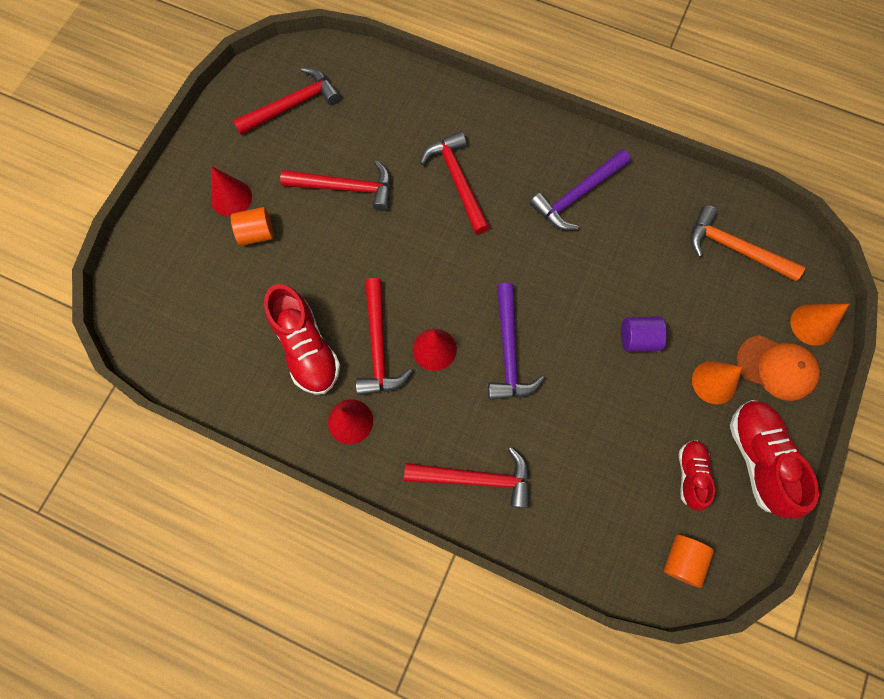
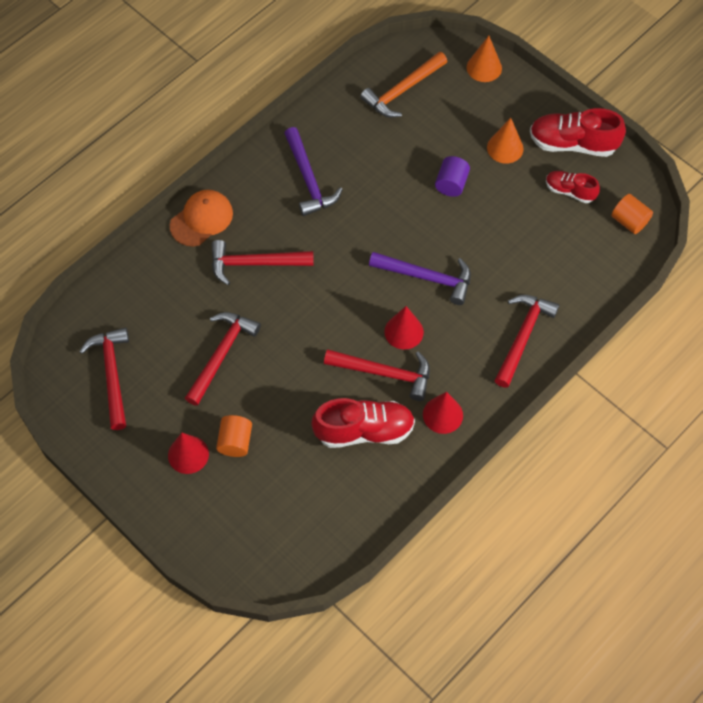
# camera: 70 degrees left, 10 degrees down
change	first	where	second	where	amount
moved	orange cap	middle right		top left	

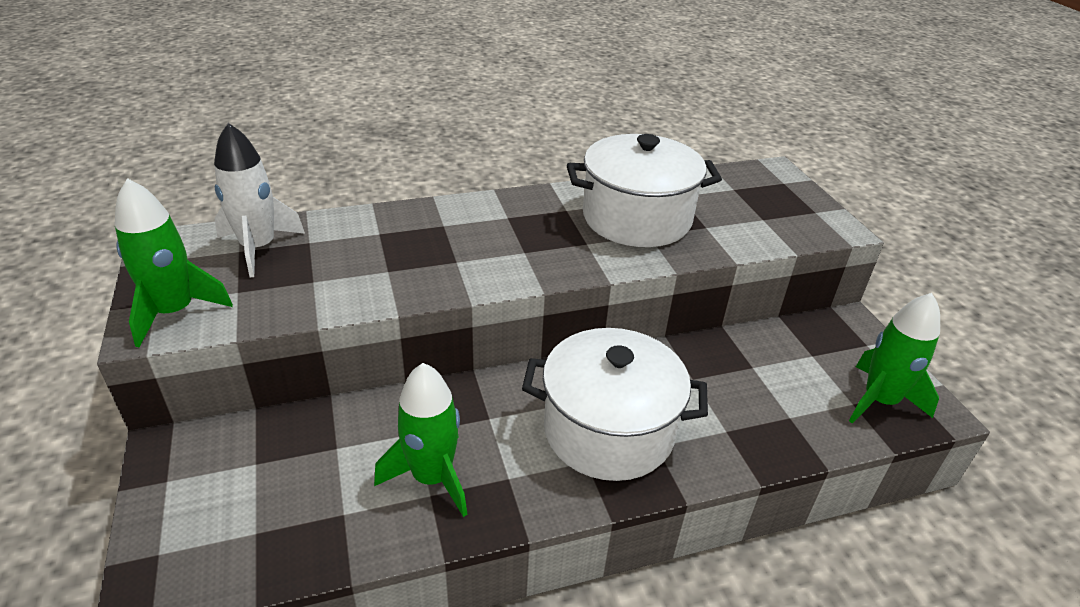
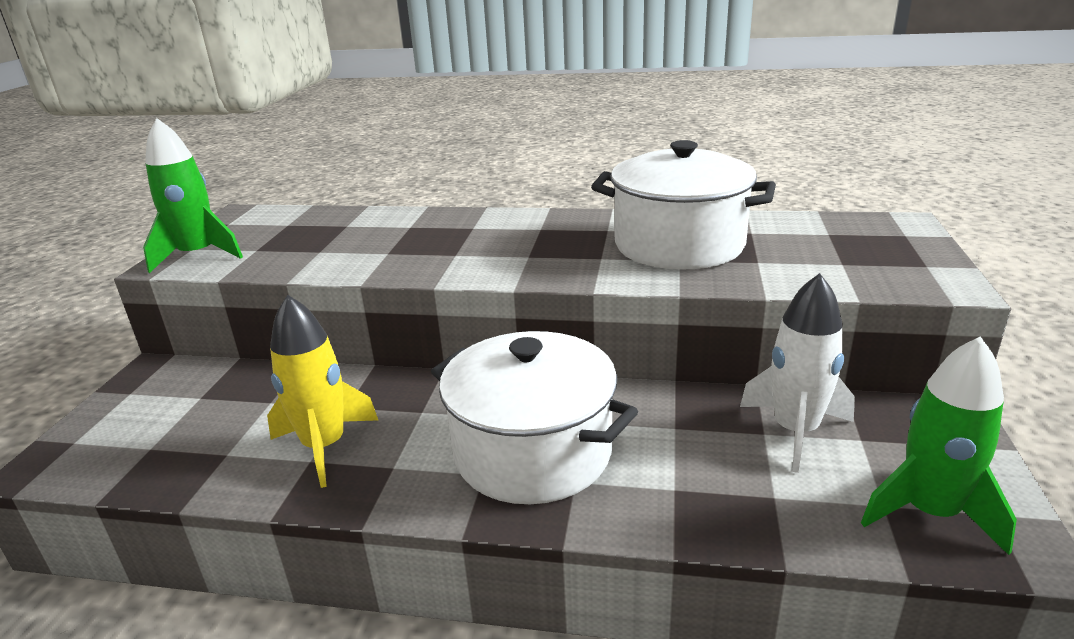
# camera: 30 degrees right, 10 degrees down
change	first	where	second	where	amount
moved	white toy rocket	top left		middle right	
recoloured	leaf-green toy rocket (2nd from left)	bottom centre	yellow toy rocket	middle left	

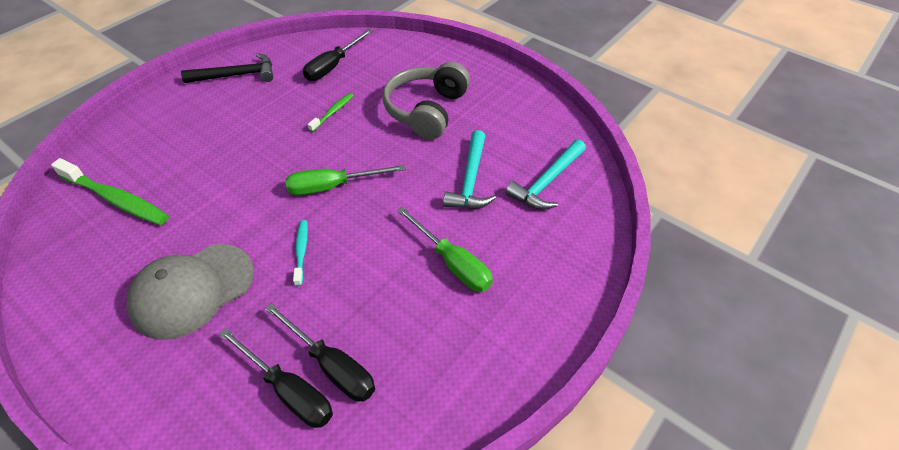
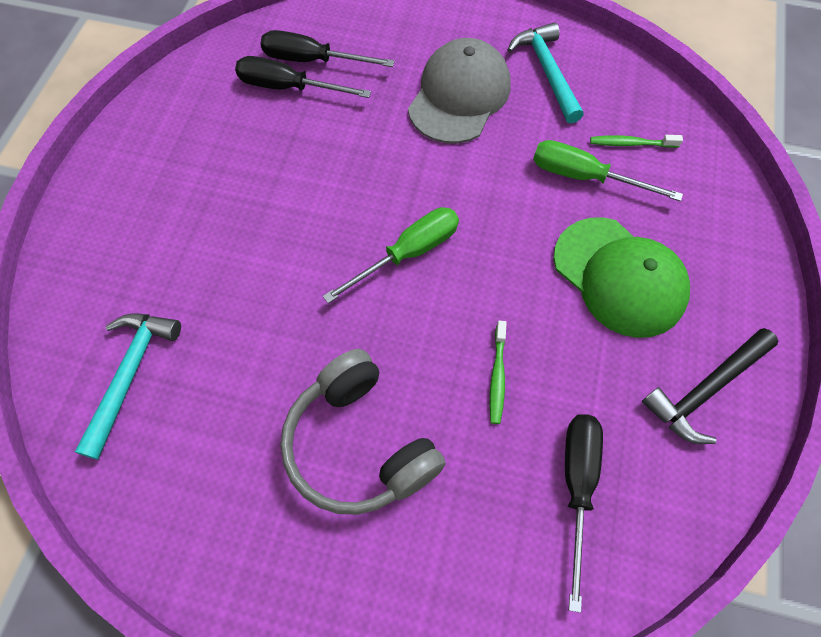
# camera: 155 degrees right, 15 degrees up
change	first	where	second	where	amount
removed	teal dental brush	centre			
added			leaf-green cap	middle right	
moved	leaf-green screwdriver (2nd from left)	centre		top right	
moved	teal carpenter's hammer (1st from left in the first image)	centre	teal carpenter's hammer (2nd from left)	top centre	
turned	grey headphones	top centre		bottom centre	150 degrees clockwise
resized	leaf-green dental brush (1st from left in the first image)	middle left	leaf-green dental brush (2nd from left)	top right	x0.52

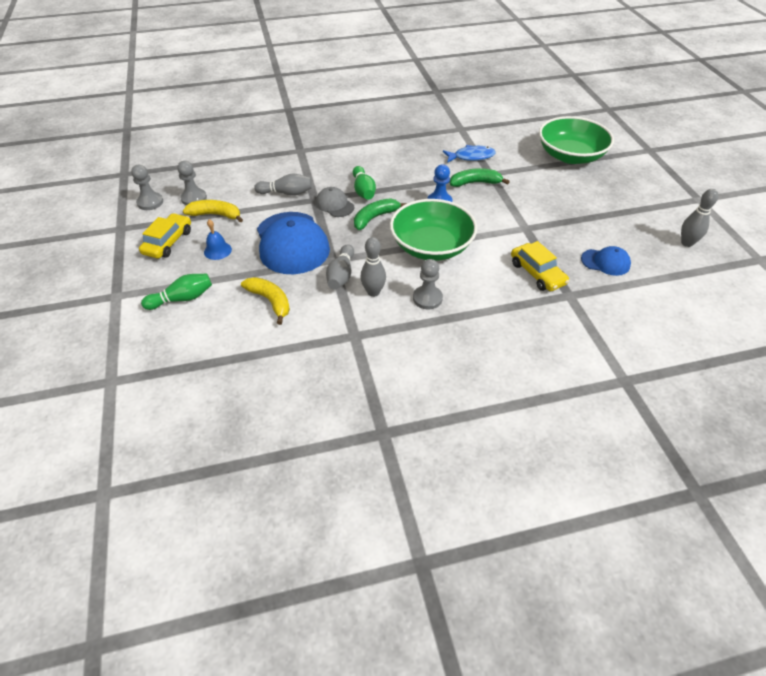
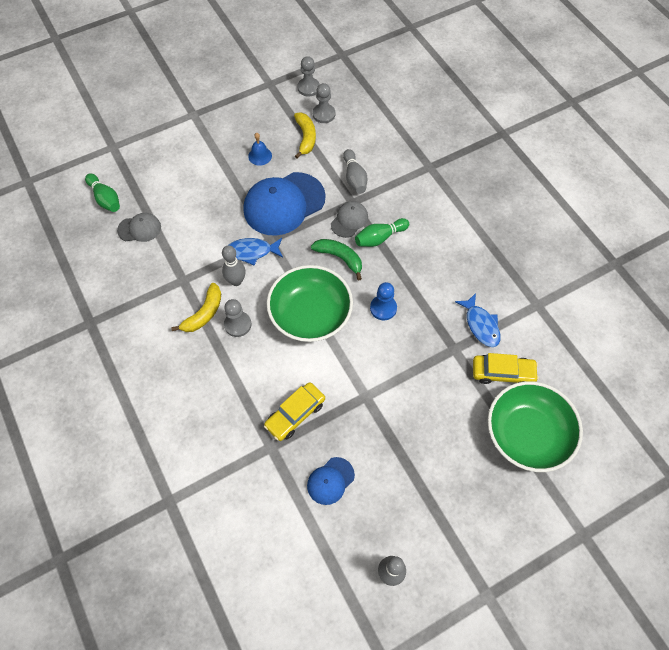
# camera: 75 degrees right, 15 degrees up
change	first	where	second	where	amount
removed	leaf-green banana fruit (2nd from left)	top centre			
added			grey cap (1st from left)	middle left	
moved	yellow automobile (1st from left in the first image)	middle left	yellow automobile (2nd from left)	middle right	
moved	leaf-green bowling pin (1st from left)	middle left		top left	
moved	yellow banana fruit (2nd from left in the first image)	centre	yellow banana fruit (1st from left)	middle left	
replaced	grey bowling pin (2nd from left)	centre	blue fish figure (1st from left)	centre	
turned	blue cap (2nd from left)	middle right		bottom centre	45 degrees clockwise

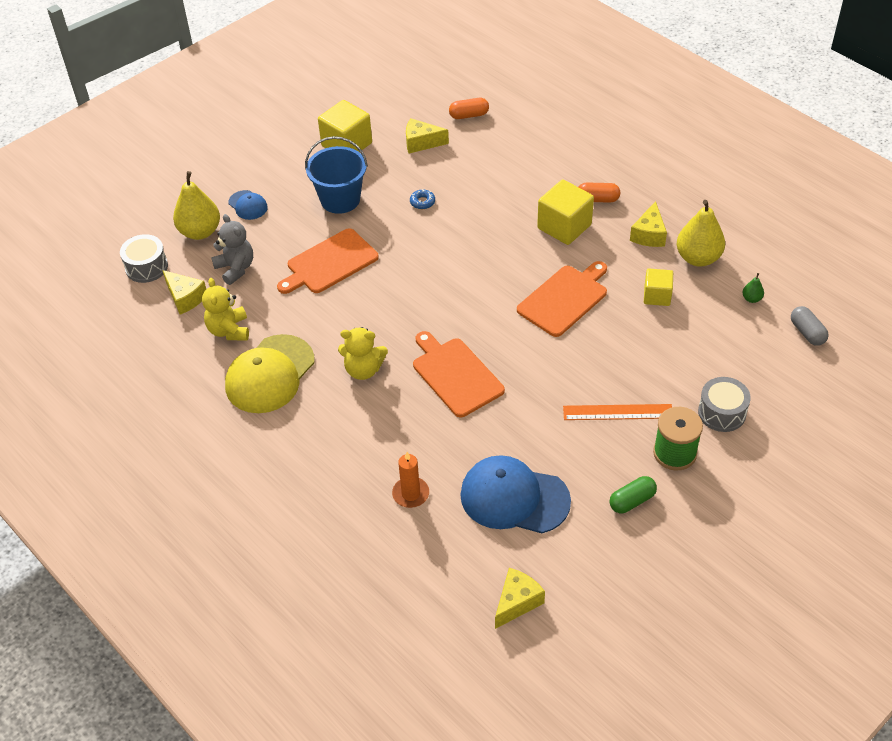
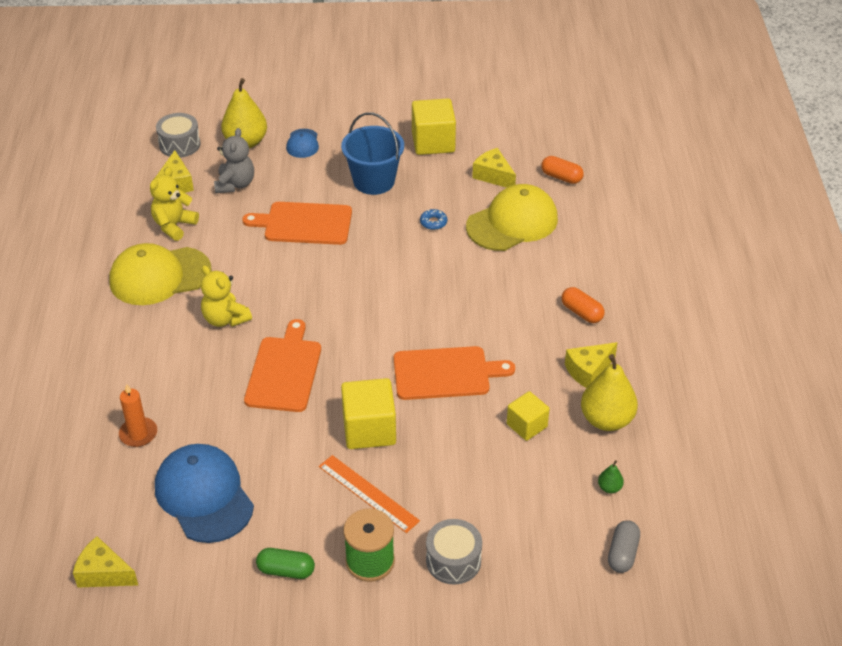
# camera: 40 degrees right, 5 degrees down
change	first	where	second	where	amount
added			yellow cap (2nd from left)	centre	
moved	yellow solid cube (2nd from left in the first image)	top centre	yellow solid cube (1st from left)	centre	
turned	yellow piece of cheese (3rd from left in the first image)	bottom centre	yellow piece of cheese (1st from left)	bottom left	150 degrees counterclockwise

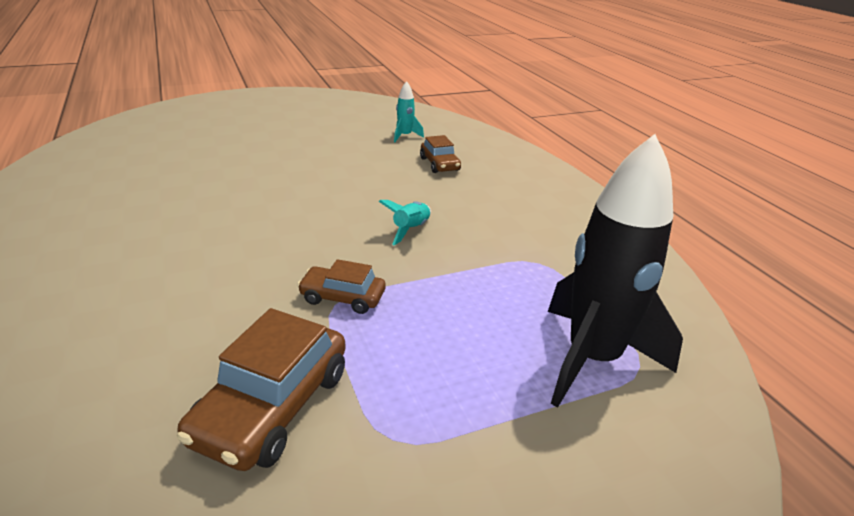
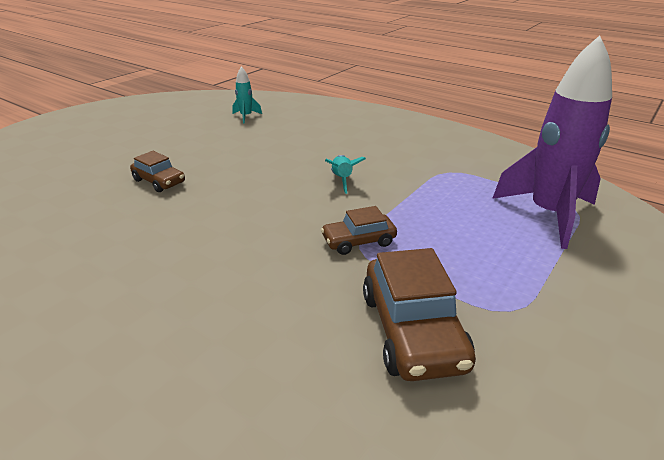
# camera: 30 degrees left, 0 degrees up
change	first	where	second	where	amount
moved	dark brown automobile (3rd from left in the first image)	top centre	dark brown automobile (1st from left)	middle left	
recoloured	black toy rocket	middle right	purple toy rocket	top right	

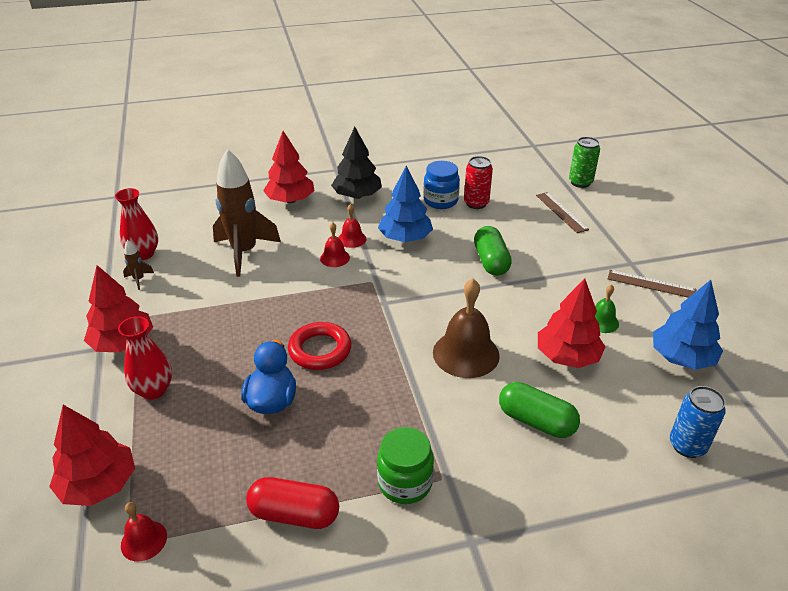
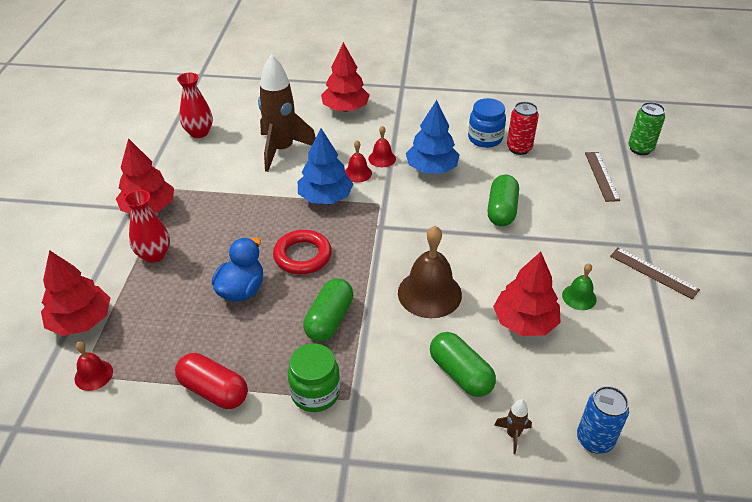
# camera: 20 degrees right, 5 degrees up
change	first	where	second	where	amount
removed	black tree	top centre			
added			leaf-green pill (1st from left)	centre	
moved	dark brown toy rocket (1st from left in the first image)	middle left	dark brown toy rocket (2nd from left)	bottom right	
moved	blue tree (2nd from left in the first image)	middle right	blue tree (1st from left)	top centre	

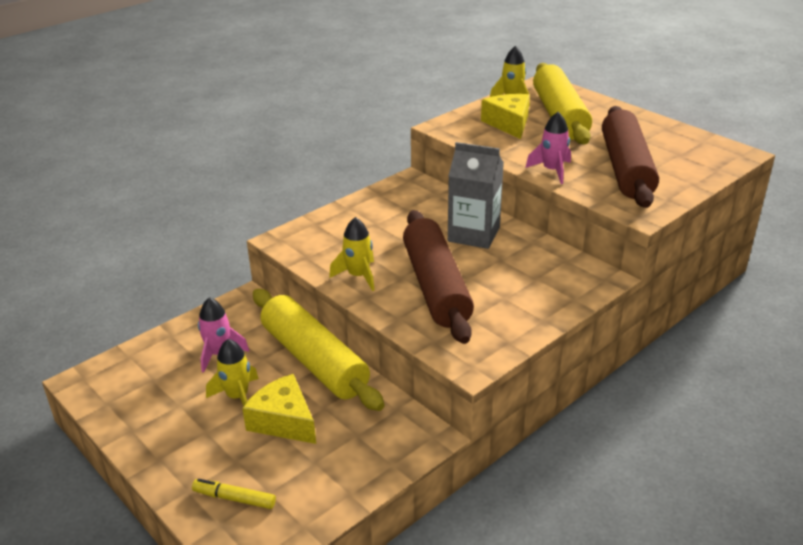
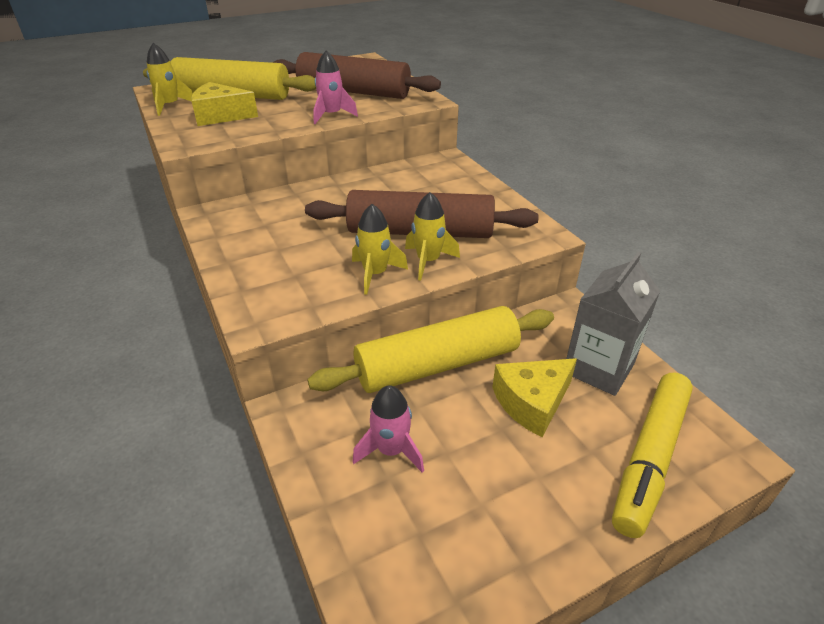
# camera: 75 degrees left, 5 degrees up
change	first	where	second	where	amount
moved	yellow toy rocket (1st from left in the first image)	bottom left	yellow toy rocket (3rd from left)	centre	
moved	grey carton	centre		middle right	
resized	yellow marker	bottom left		bottom right	x2.07

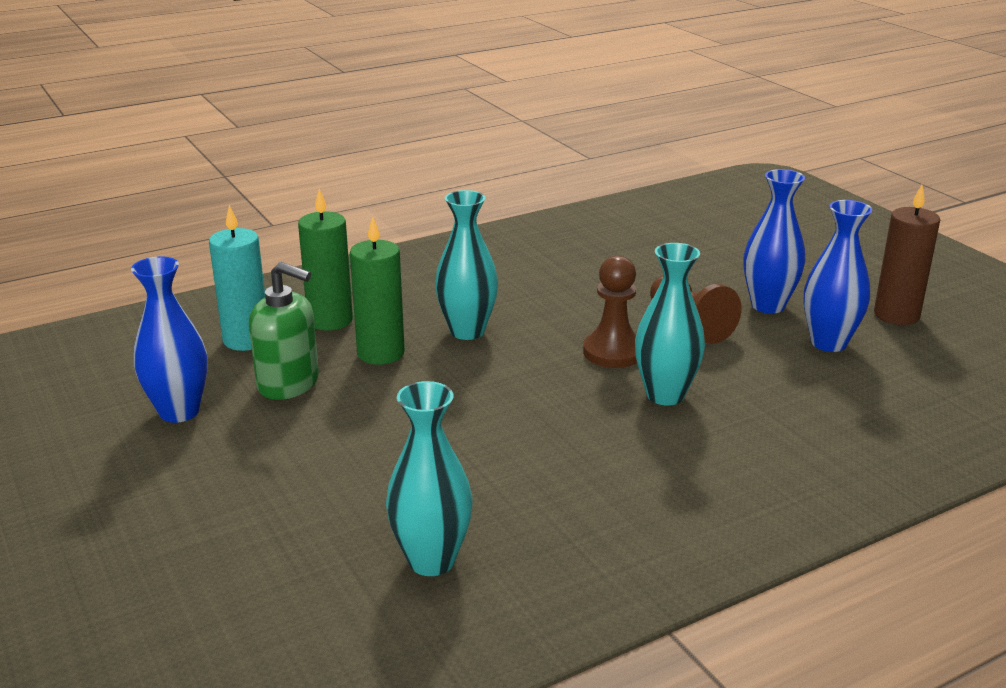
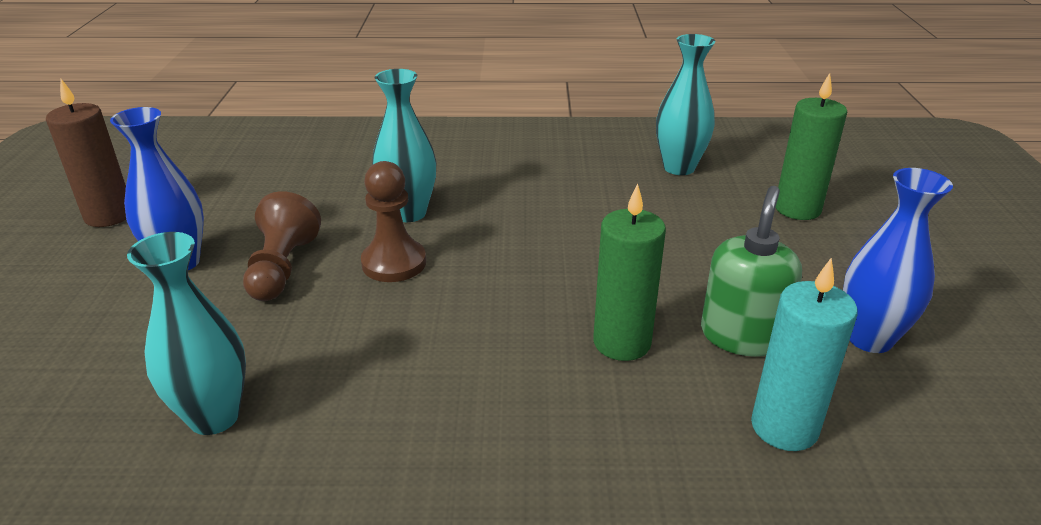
# camera: 150 degrees left, 5 degrees up
change	first	where	second	where	amount
removed	blue tall vase (3rd from left)	middle right			
moved	leaf-green wax candle (1st from left in the first image)	middle left	leaf-green wax candle (2nd from left)	top right	
moved	teal tall vase (2nd from left in the first image)	centre	teal tall vase (1st from left)	middle left	
turned	leaf-green soap pump	middle left		middle right	60 degrees clockwise

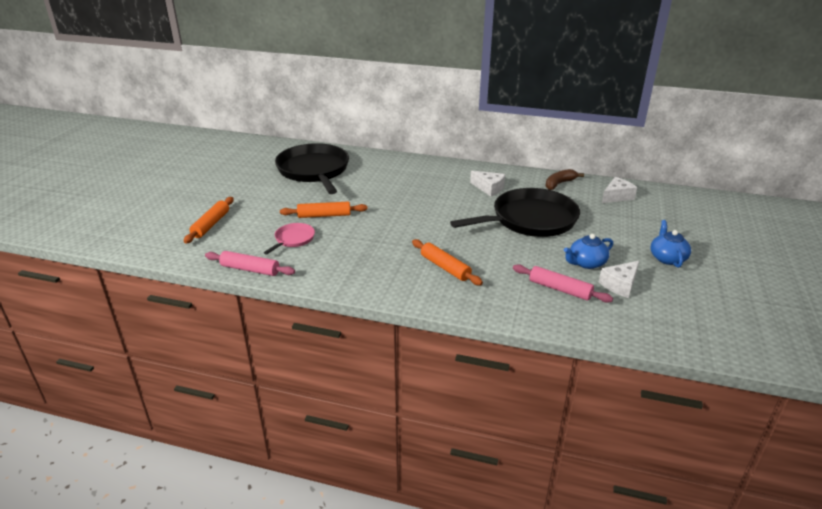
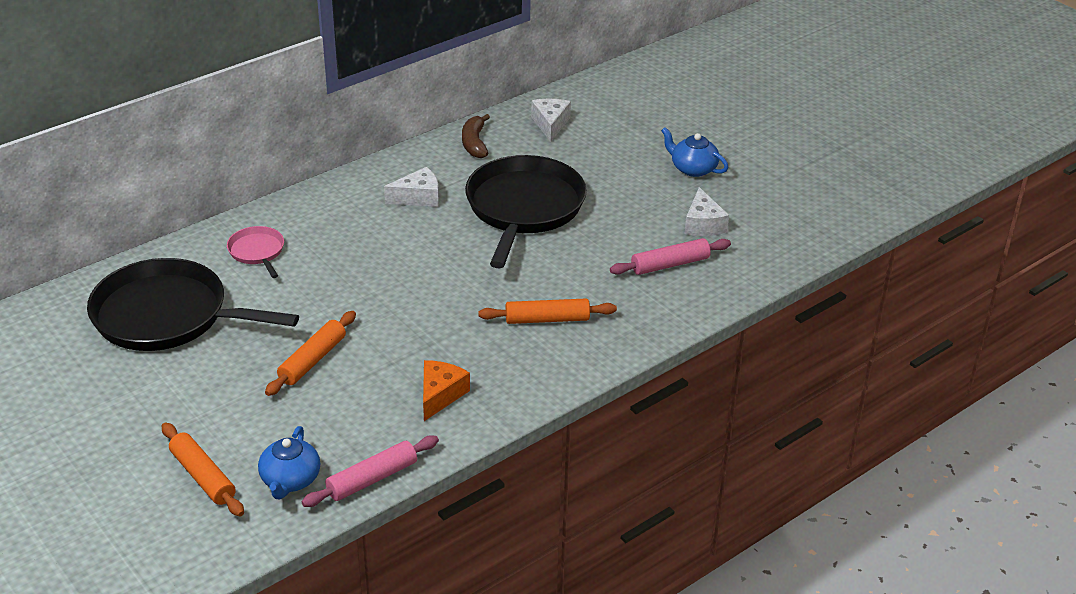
# camera: 55 degrees left, 5 degrees up
change	first	where	second	where	amount
added			orange piece of cheese	centre	
moved	rose-pink pan	centre		middle left	
moved	blue china teapot (1st from left)	middle right		bottom left	

